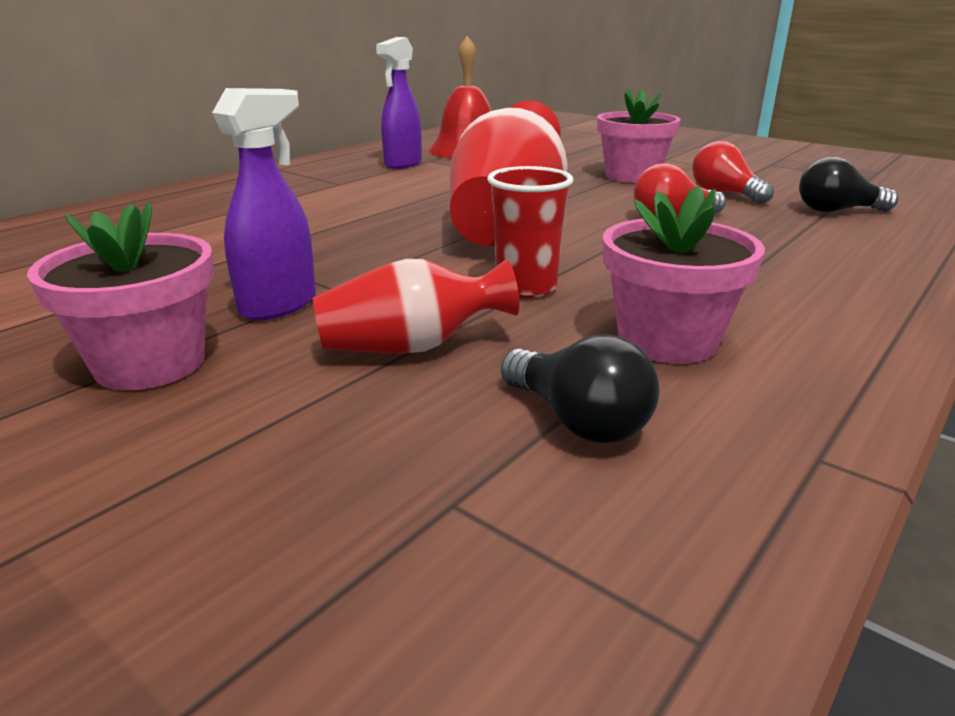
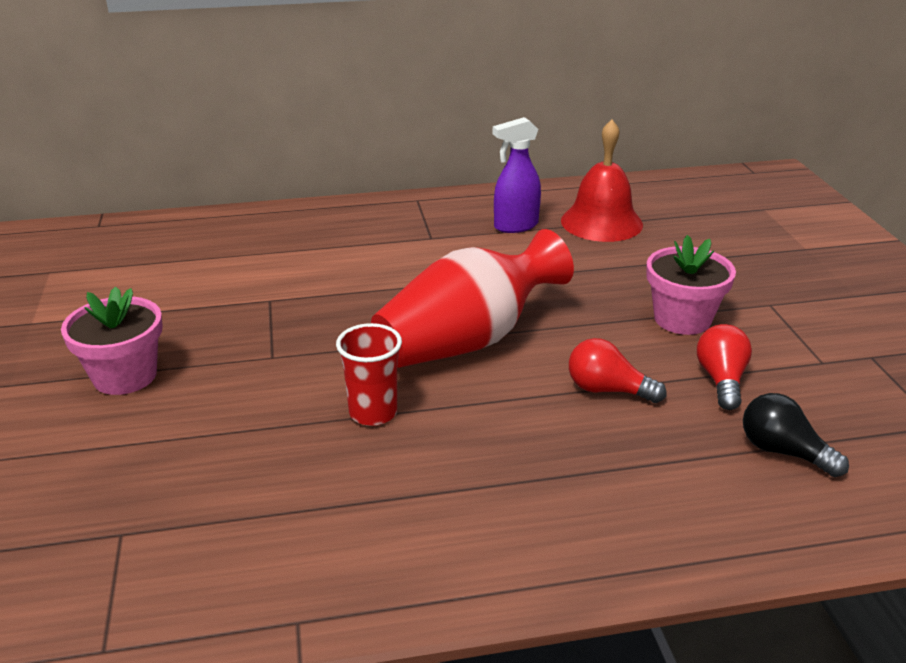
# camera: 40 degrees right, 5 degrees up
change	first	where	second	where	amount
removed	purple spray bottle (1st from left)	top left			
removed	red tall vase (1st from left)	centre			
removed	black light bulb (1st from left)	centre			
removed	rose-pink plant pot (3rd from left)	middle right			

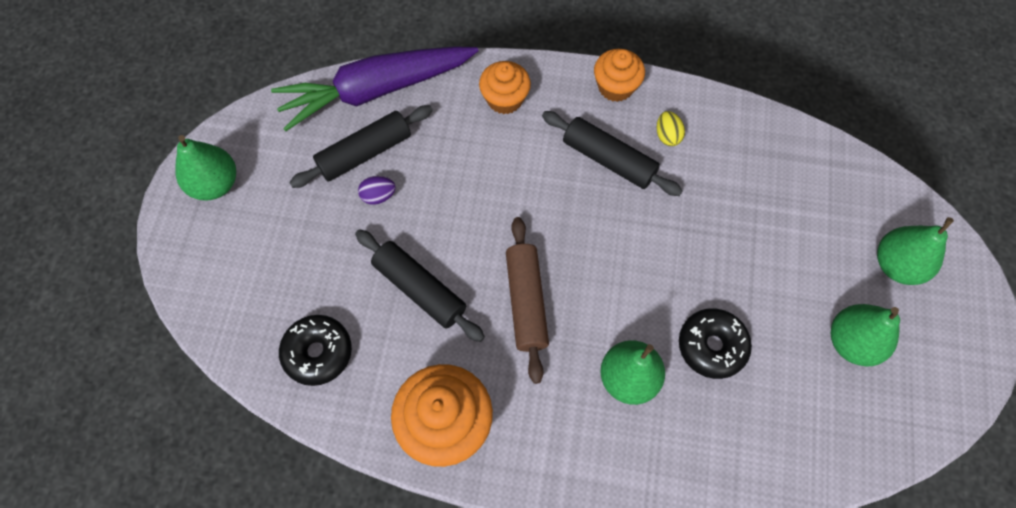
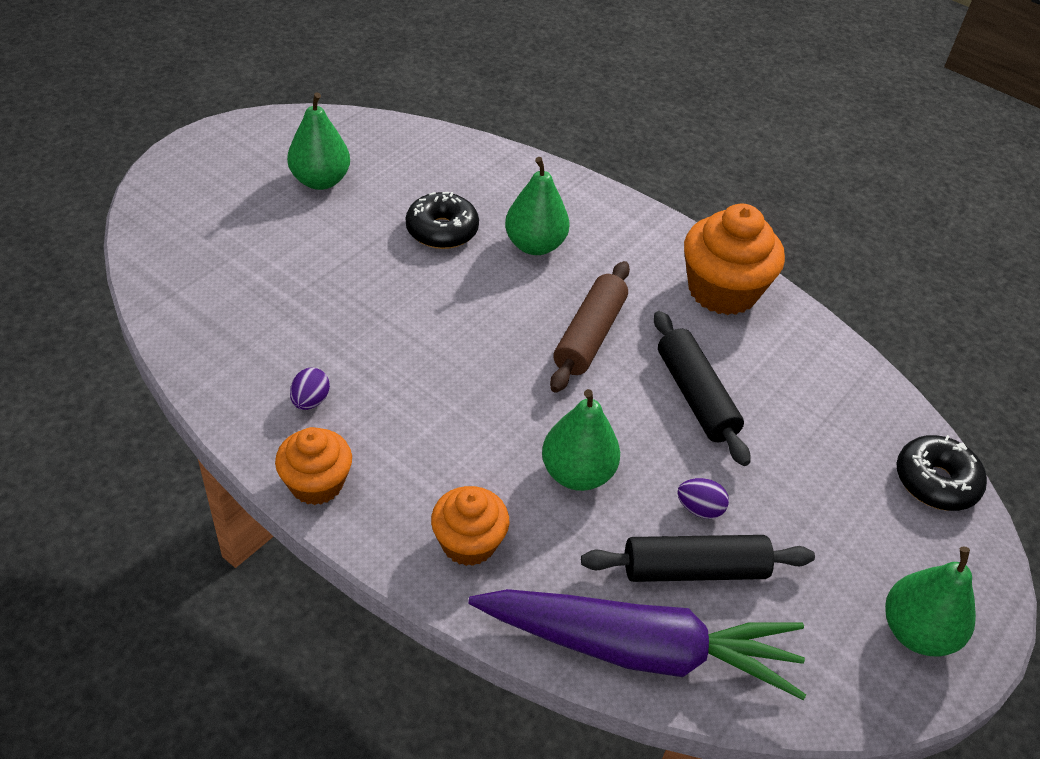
# camera: 155 degrees left, 20 degrees down
change	first	where	second	where	amount
removed	black dough roller (3rd from left)	top centre			
moved	black donut (1st from left in the first image)	bottom left	black donut (2nd from left)	middle right	
moved	leaf-green pear fruit (4th from left in the first image)	middle right	leaf-green pear fruit (3rd from left)	centre	
recoloured	yellow egg	top centre	purple egg (1st from left)	middle left	

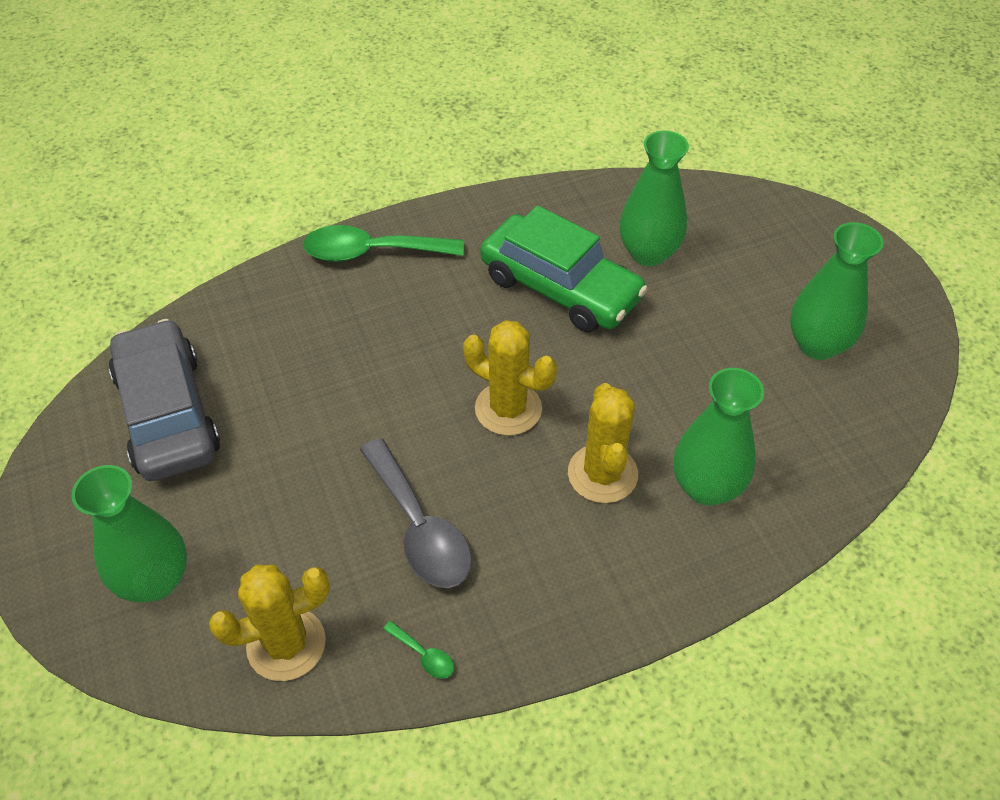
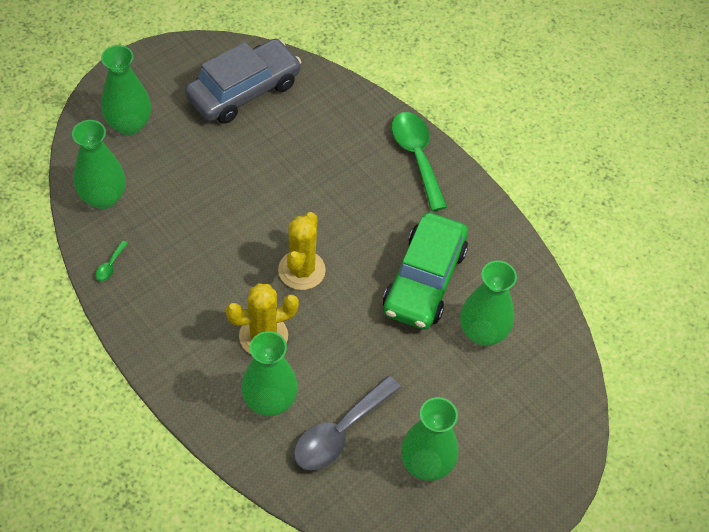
# camera: 70 degrees right, 5 degrees up
change	first	where	second	where	amount
moved	grey spoon	centre		bottom centre	
replaced	yellow saguaro cactus (1st from left)	bottom left	leaf-green tall vase (1st from left)	top left	

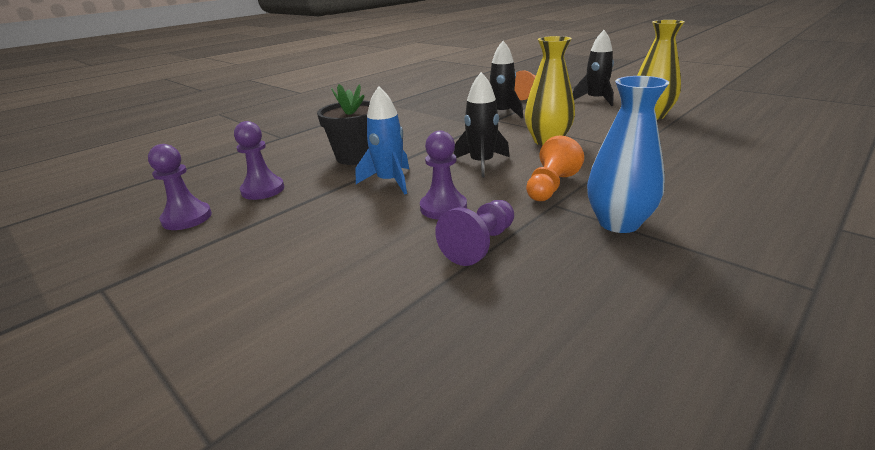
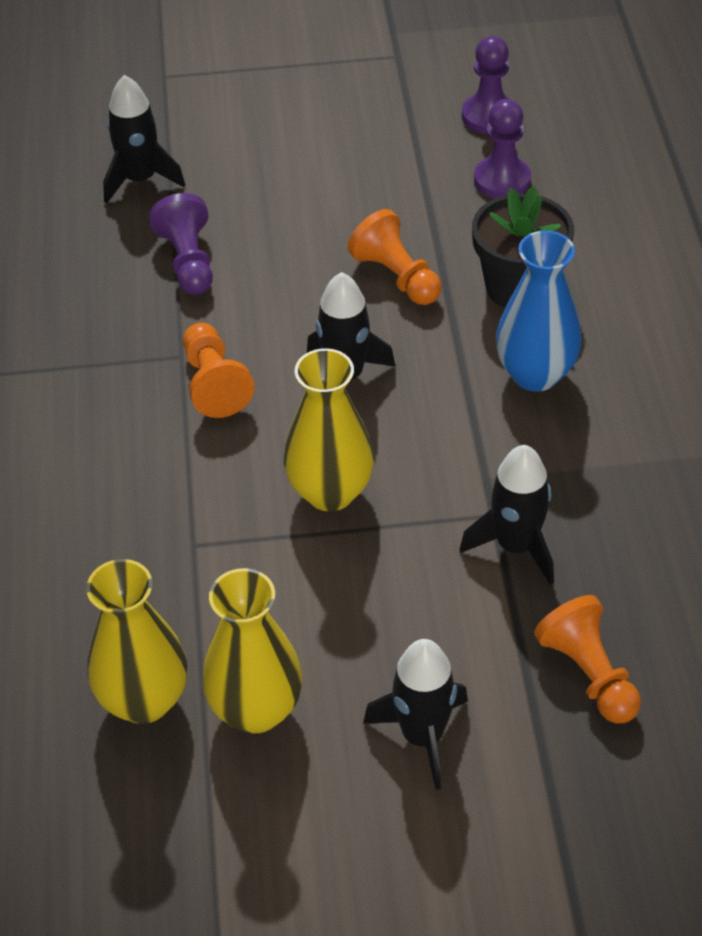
# camera: 130 degrees right, 20 degrees up
change	first	where	second	where	amount
removed	purple game pawn (3rd from left)	centre			
added			yellow tall vase (1st from left)	bottom left	
added			black toy rocket (1st from left)	top left	
moved	blue tall vase	middle right		top right	
replaced	blue toy rocket	top centre	orange game pawn (2nd from left)	top centre	

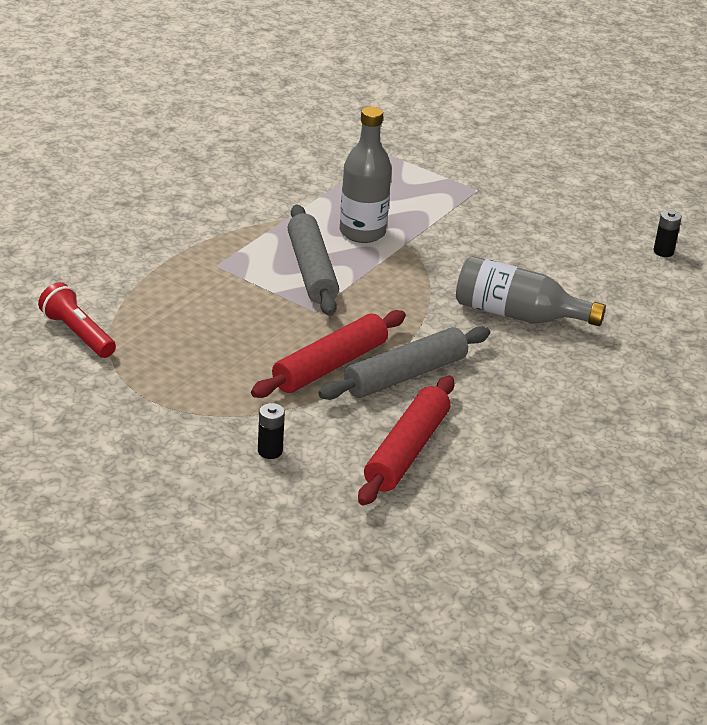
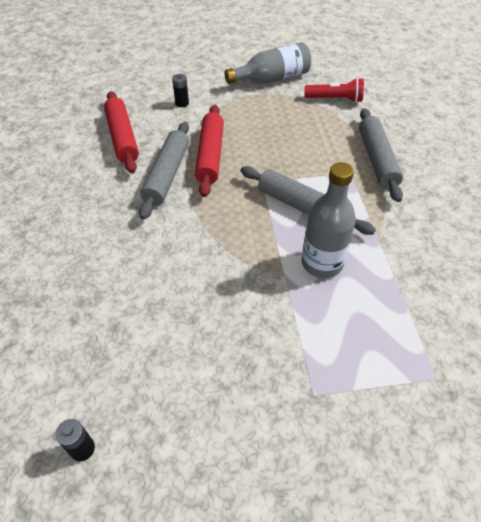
# camera: 140 degrees right, 15 degrees up
change	first	where	second	where	amount
added			grey dough roller (3rd from left)	top right	
moved	grey bottle (2nd from left in the first image)	middle right	grey bottle (1st from left)	top centre	

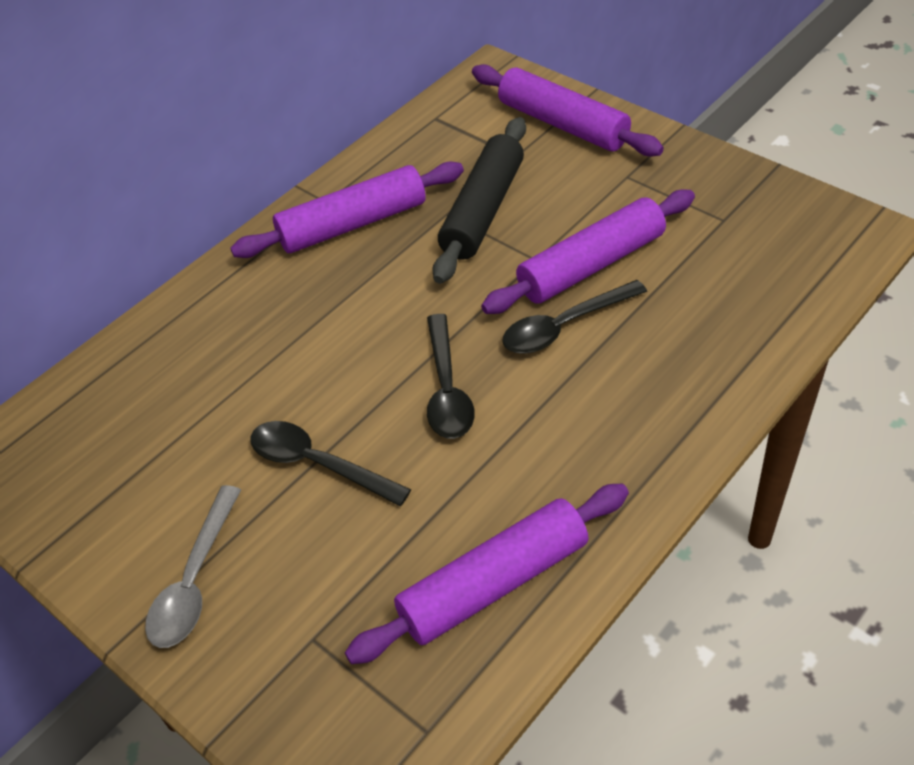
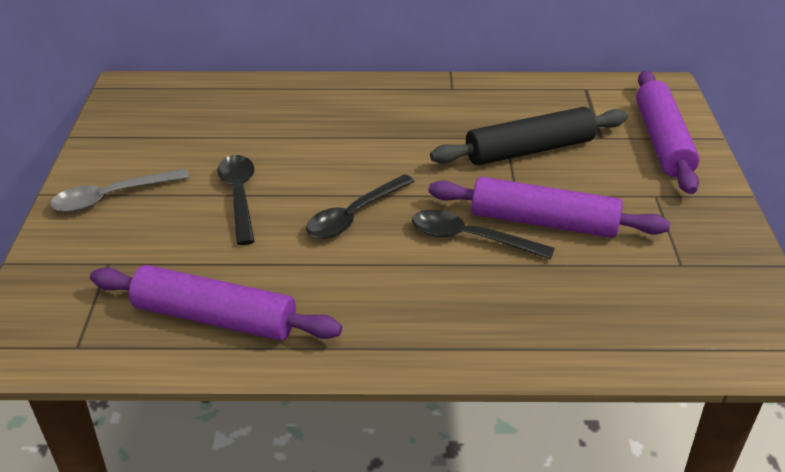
# camera: 45 degrees right, 10 degrees down
change	first	where	second	where	amount
removed	purple dough roller (1st from left)	top centre			

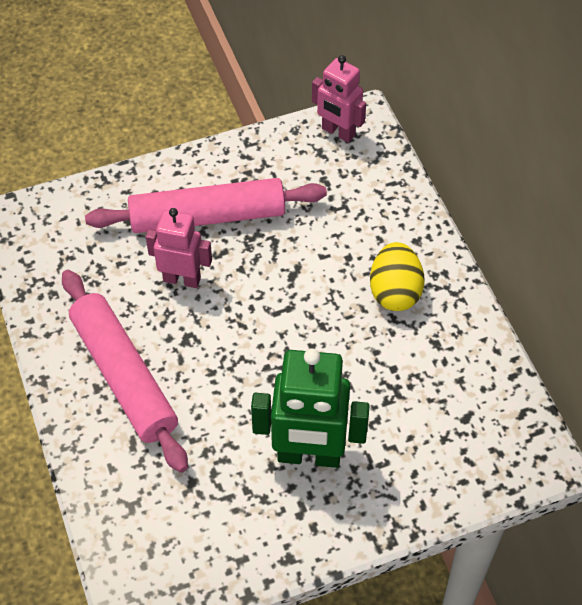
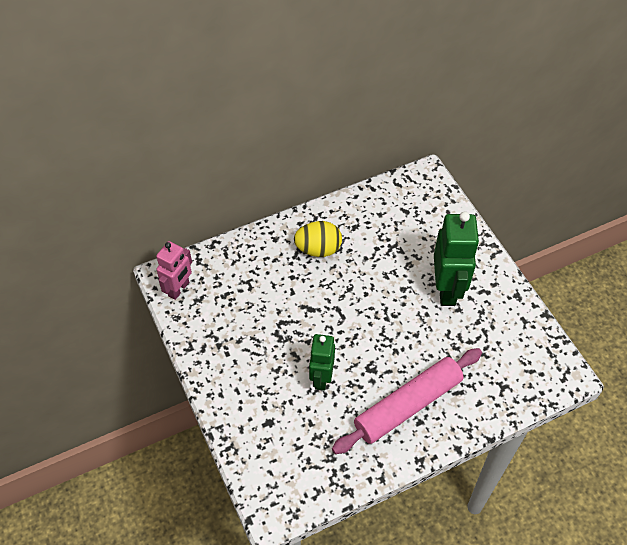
# camera: 95 degrees left, 0 degrees up
change	first	where	second	where	amount
removed	rose-pink dough roller (2nd from left)	centre			
recoloured	rose-pink robot figure (1st from left)	middle left	leaf-green robot figure (1st from left)	centre	

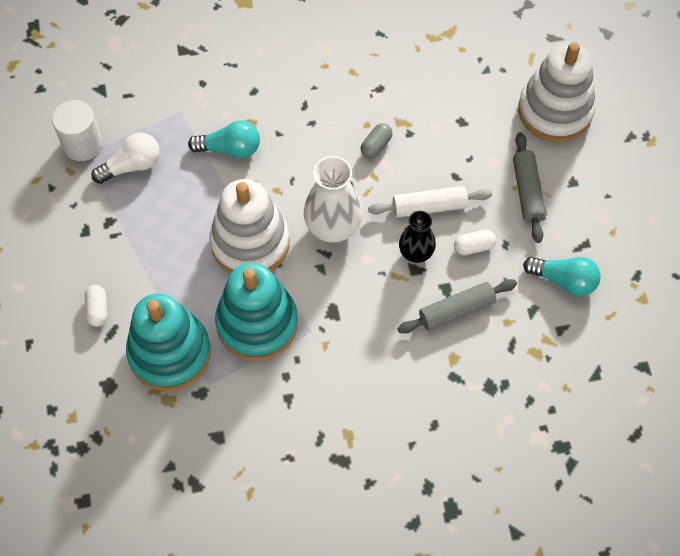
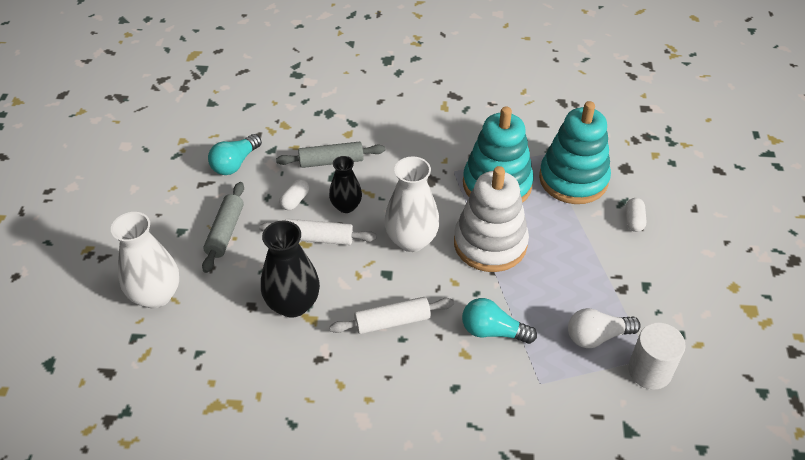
# camera: 165 degrees left, 15 degrees down
change	first	where	second	where	amount
removed	grey pill	top centre			
added			black tall vase (1st from left)	centre	
added			white dough roller (2nd from left)	bottom centre	
replaced	white stacking rings (2nd from left)	top right	white tall vase (1st from left)	middle left	
turned	white pill (2nd from left in the first image)	middle right	white pill (1st from left)	centre	60 degrees counterclockwise
turned	teal light bulb (2nd from left in the first image)	middle right	teal light bulb (1st from left)	middle left	90 degrees counterclockwise

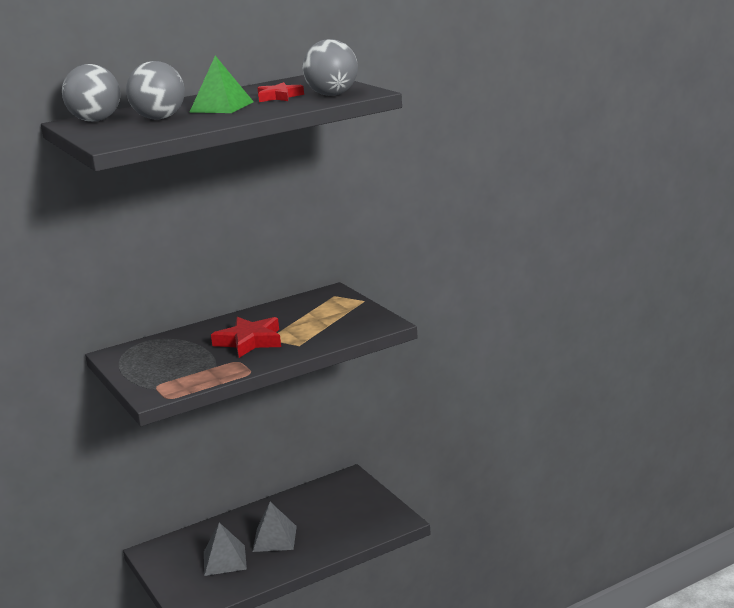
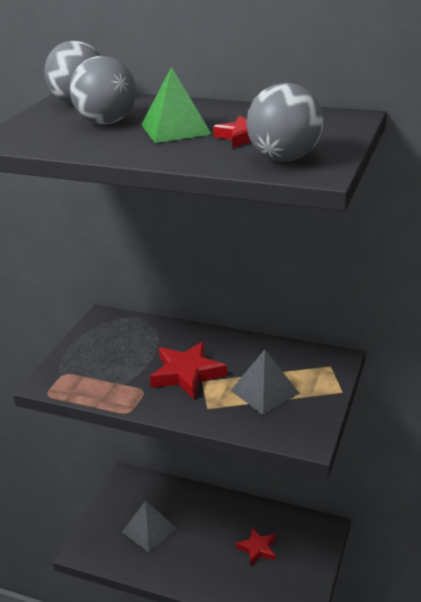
# camera: 50 degrees right, 10 degrees up
change	first	where	second	where	amount
added			red star shape (3rd from left)	bottom centre	
moved	grey pyramid (2nd from left)	bottom centre		centre	

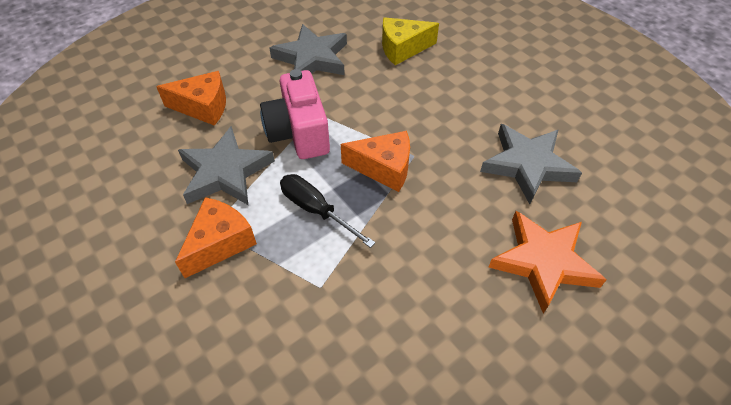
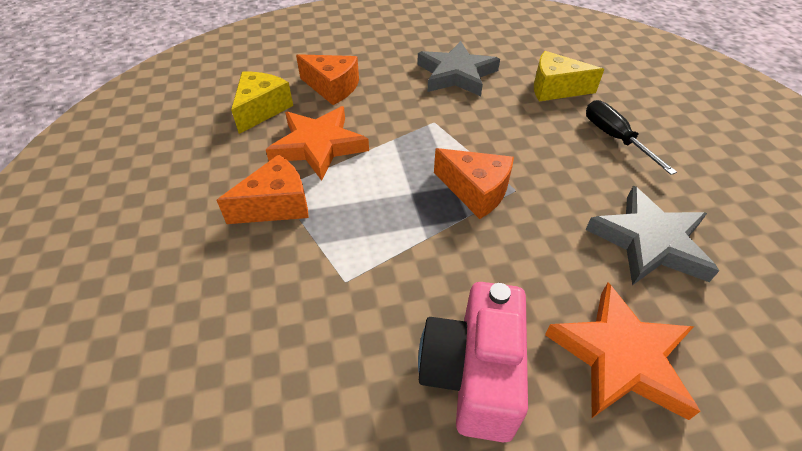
# camera: 25 degrees right, 5 degrees down
change	first	where	second	where	amount
added			yellow piece of cheese (1st from left)	top left	
moved	rose-pink camera	top centre		bottom centre	
moved	black screwdriver	centre		top right	
recoloured	grey star shape (1st from left)	middle left	orange star shape (1st from left)	top centre	

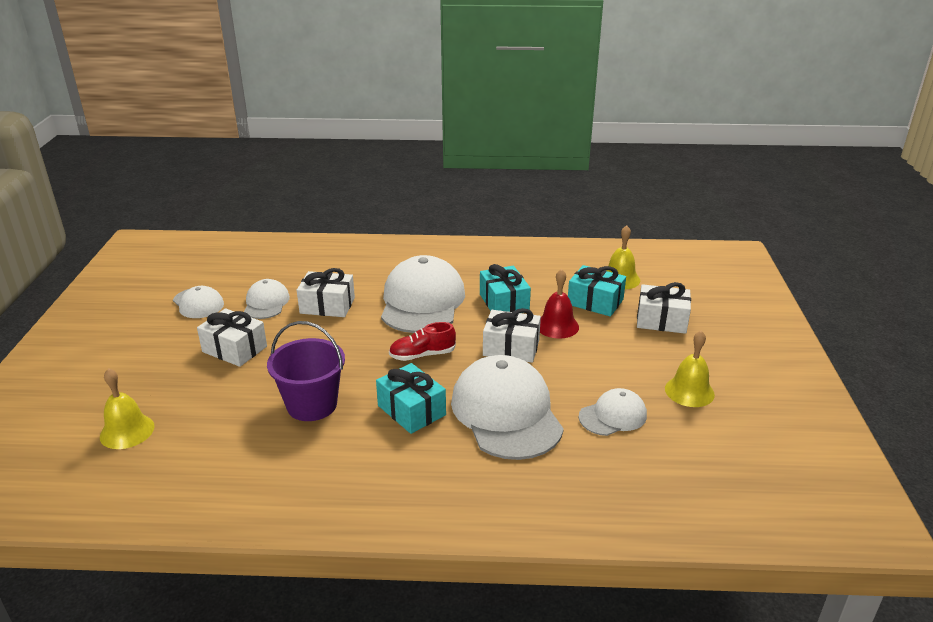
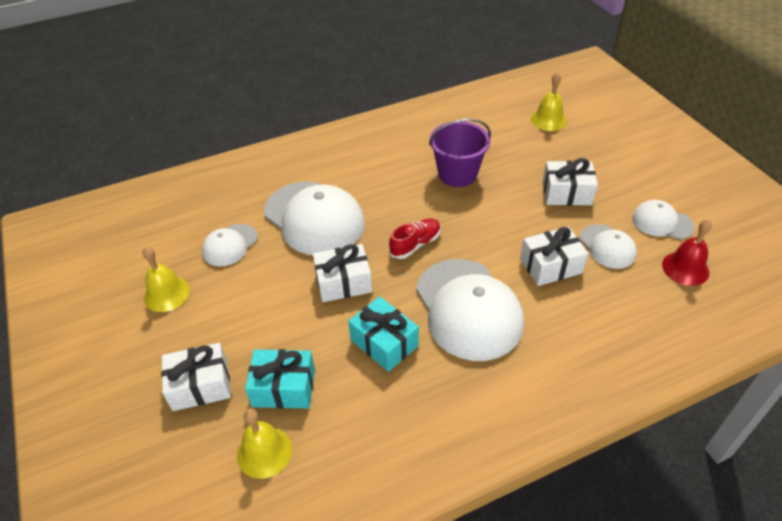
# camera: 155 degrees right, 15 degrees up
change	first	where	second	where	amount
removed	teal wrapped gift (1st from left)	centre			
moved	red hand bell	centre		middle right	

